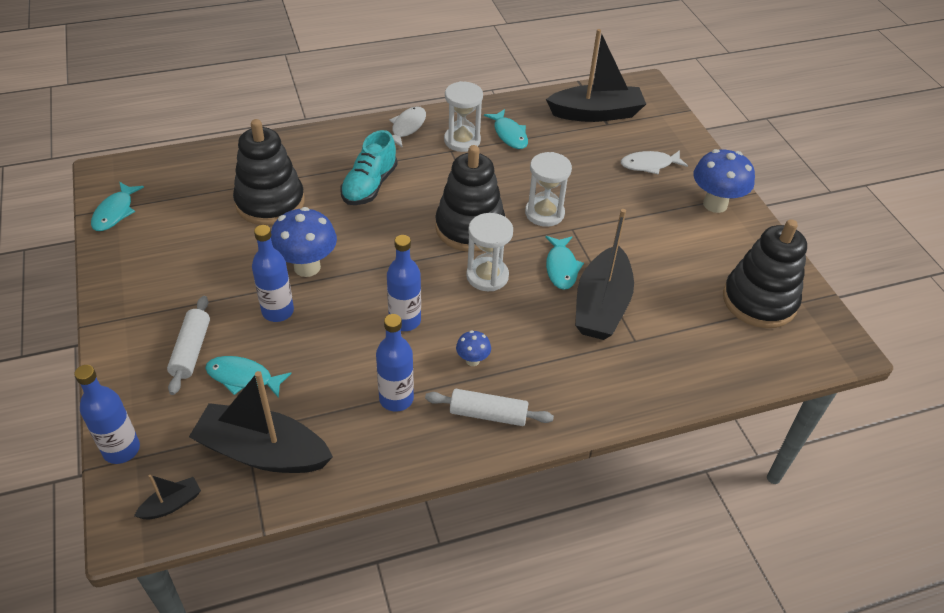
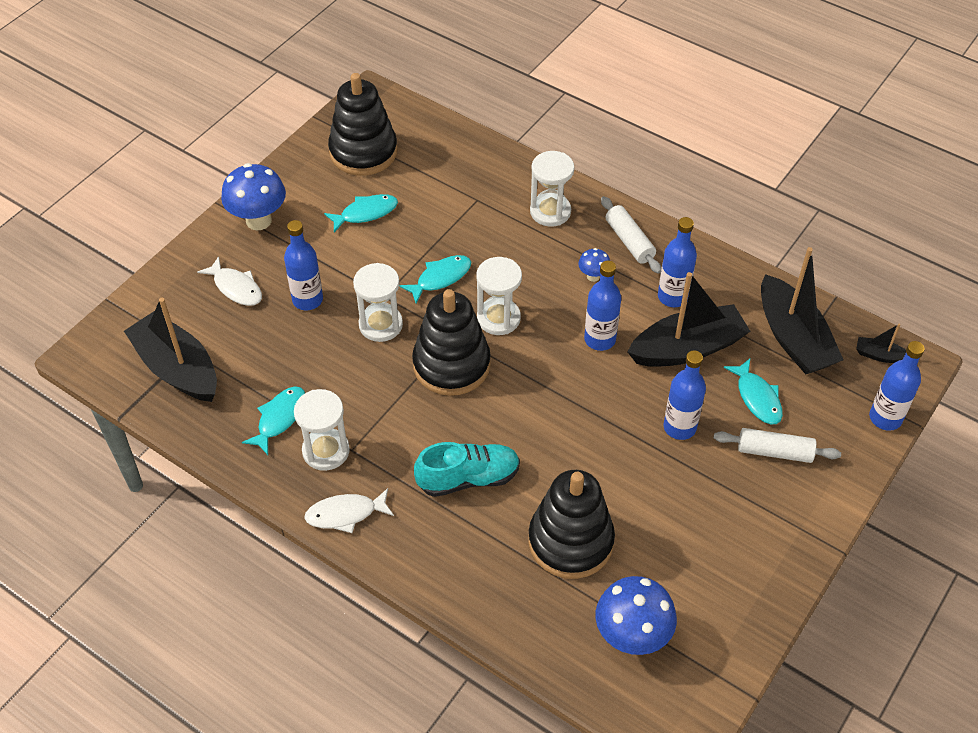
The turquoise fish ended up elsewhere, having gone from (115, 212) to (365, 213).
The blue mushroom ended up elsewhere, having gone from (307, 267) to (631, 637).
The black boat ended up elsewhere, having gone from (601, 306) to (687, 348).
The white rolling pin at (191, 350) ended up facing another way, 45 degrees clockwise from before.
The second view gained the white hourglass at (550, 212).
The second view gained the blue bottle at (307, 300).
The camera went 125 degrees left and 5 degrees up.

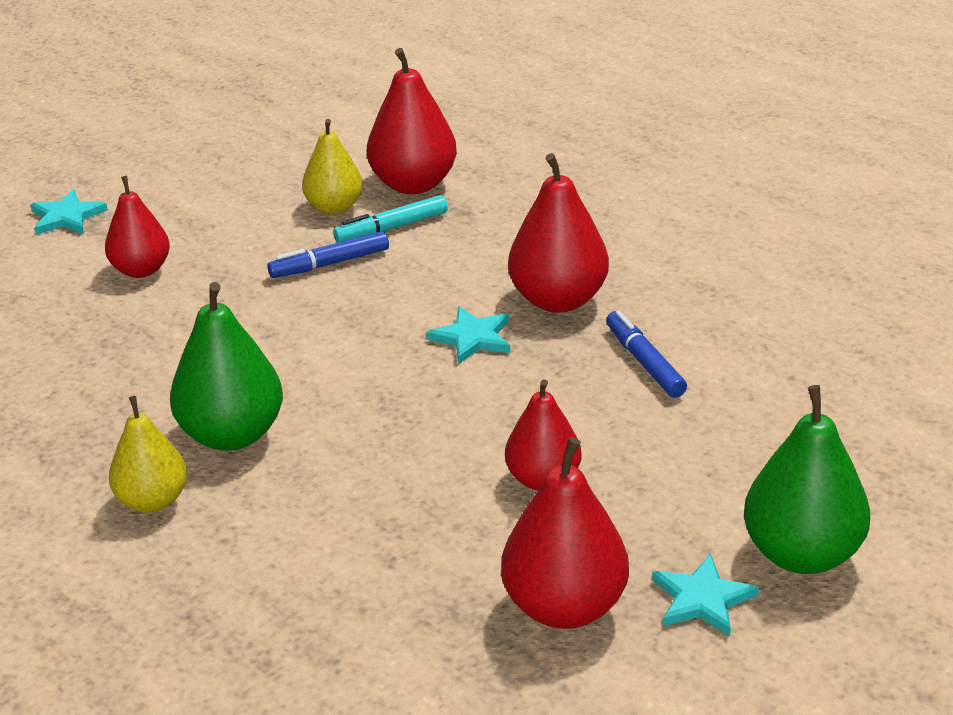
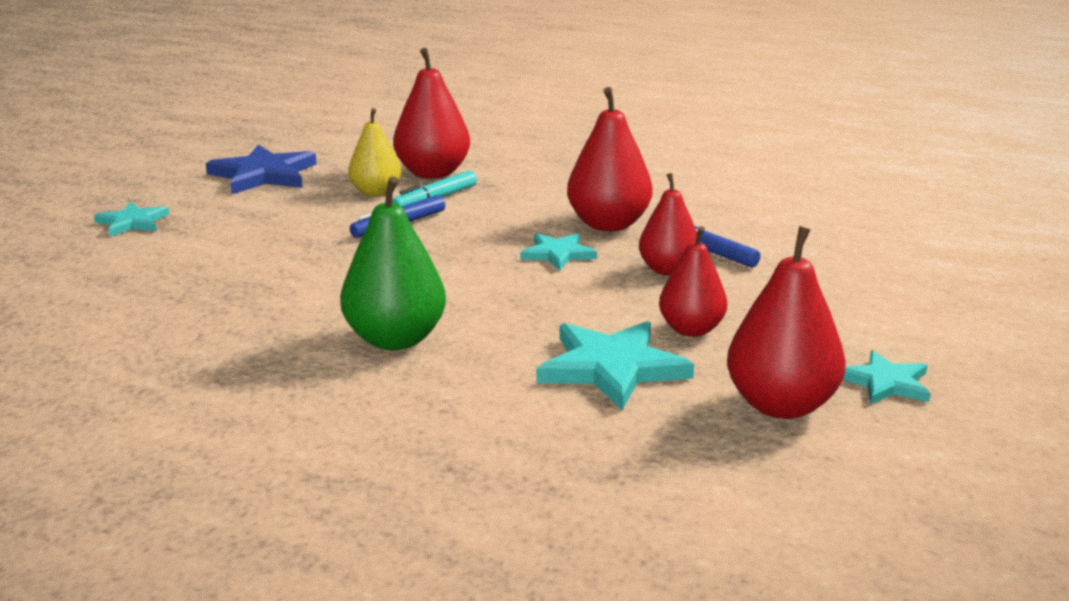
The red pear ended up elsewhere, having gone from (141, 270) to (668, 270).
The second view lost the green pear at (802, 554).
The second view lost the yellow pear at (153, 501).
The second view gained the blue star at (263, 175).
The second view gained the turquoise star at (612, 368).
The camera went 20 degrees left and 10 degrees down.

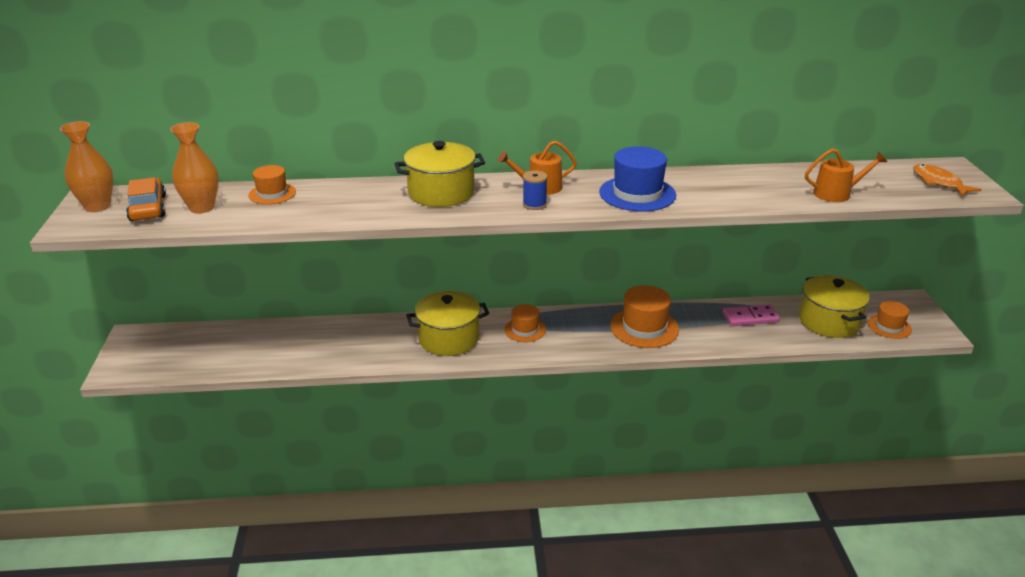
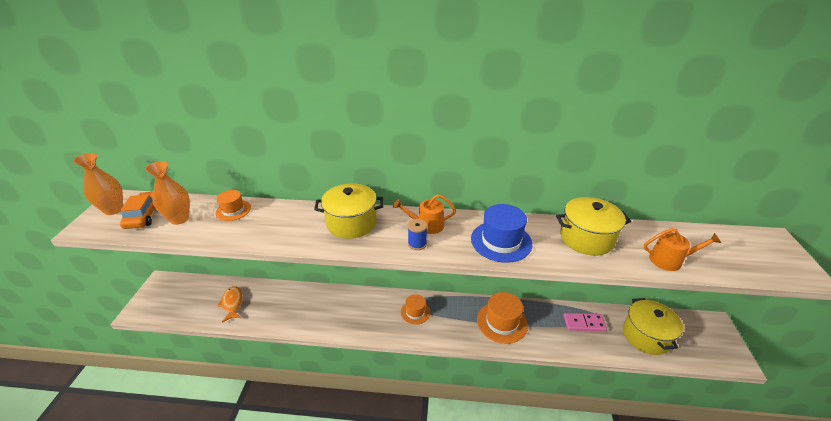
The orange fish ended up elsewhere, having gone from (938, 182) to (232, 303).
The yellow pot ended up elsewhere, having gone from (449, 339) to (586, 238).
The second view lost the orange hat at (889, 326).
The camera went 10 degrees right and 5 degrees up.

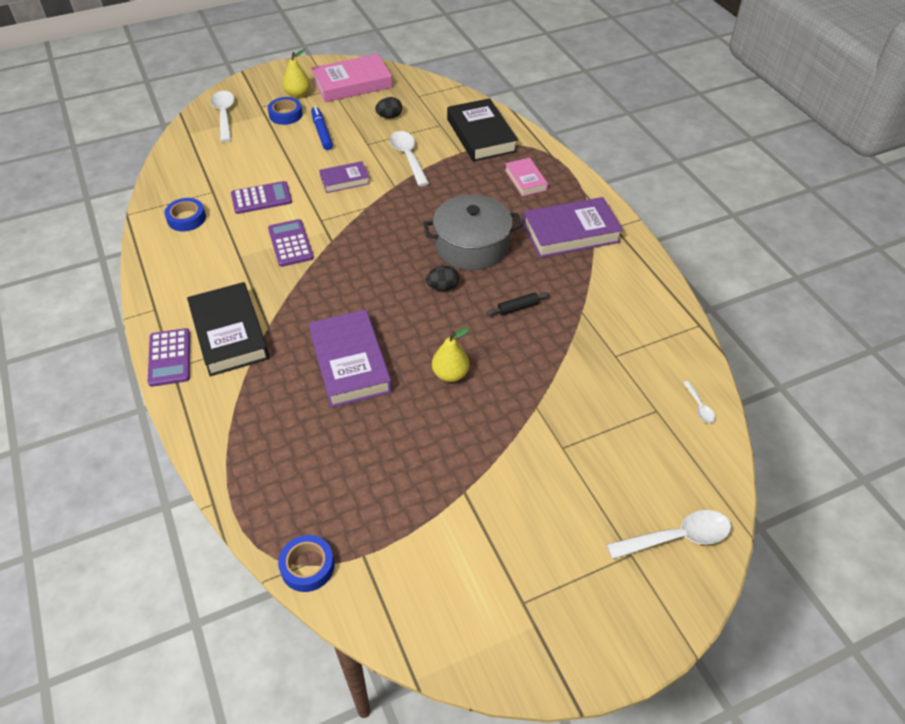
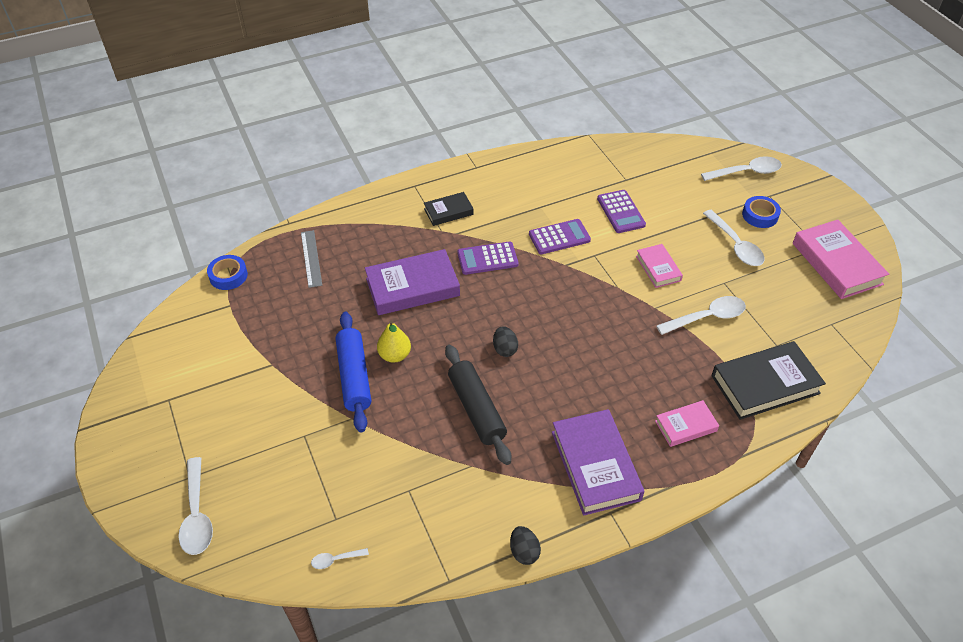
The second view lost the yellow pear at (298, 94).
The black egg ended up elsewhere, having gone from (389, 117) to (524, 552).
Where the blue marker stood at (322, 132), the white spoon came to stand at (735, 245).
What was the purple book at (345, 180) turned into the pink book at (658, 268).
The second view lost the grey pot at (472, 246).
The second view lost the blue tape at (186, 218).
The size of the black book at (229, 333) changed by a factor of 0.56.
The size of the black rolling pin at (518, 308) changed by a factor of 2.17.
The purple calculator ended up elsewhere, having gone from (170, 357) to (487, 259).
The second view gained the grey ruler at (311, 258).
The second view gained the blue rolling pin at (354, 376).
The camera went 90 degrees right and 0 degrees up.

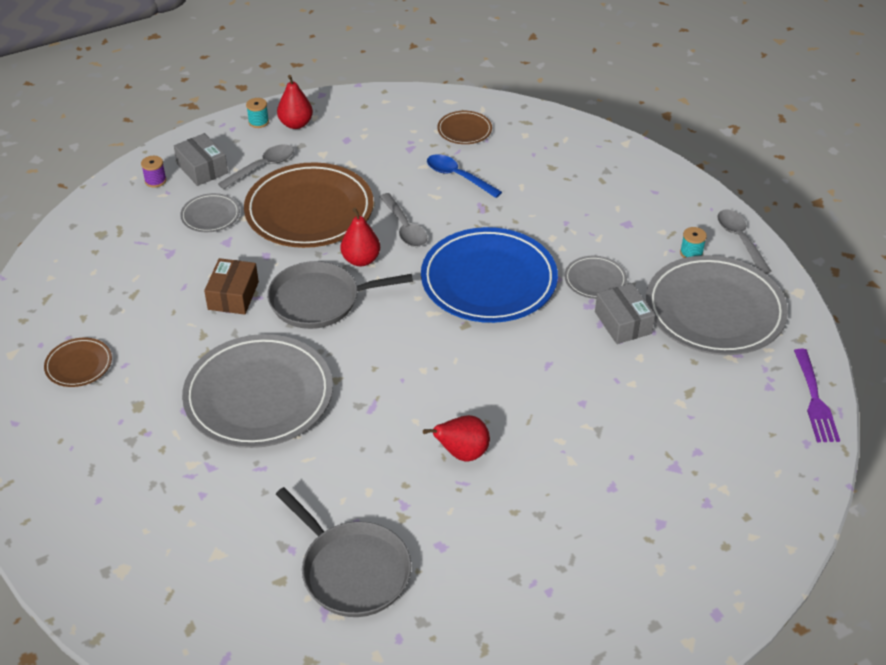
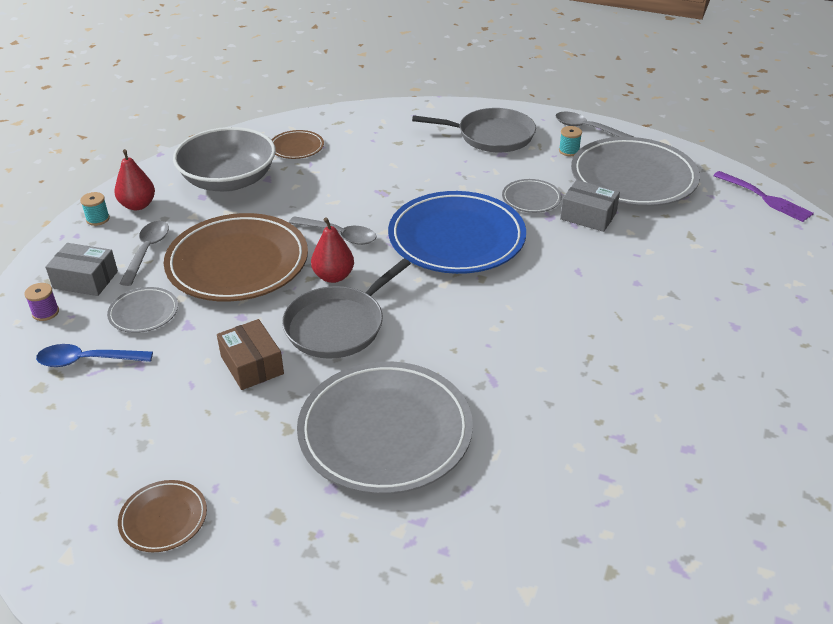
The blue spoon ended up elsewhere, having gone from (458, 177) to (87, 361).
The second view lost the red pear at (462, 453).
The grey pan ended up elsewhere, having gone from (352, 570) to (491, 136).
The second view gained the grey bowl at (229, 180).
The camera went 40 degrees left and 5 degrees down.

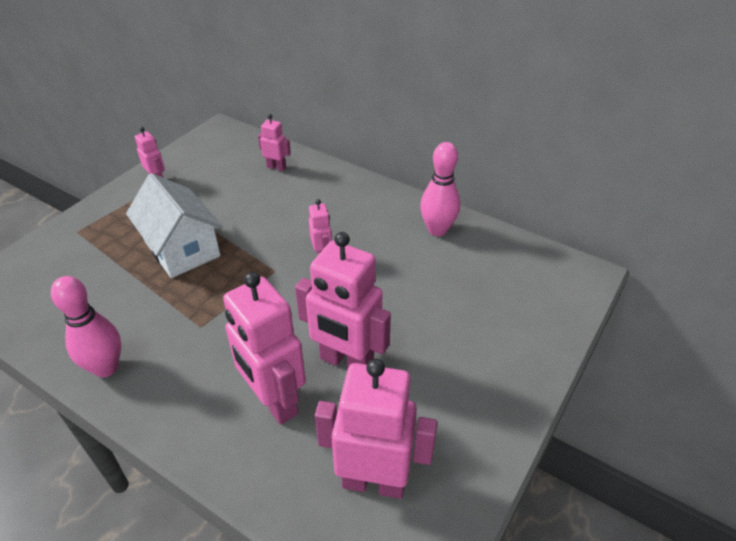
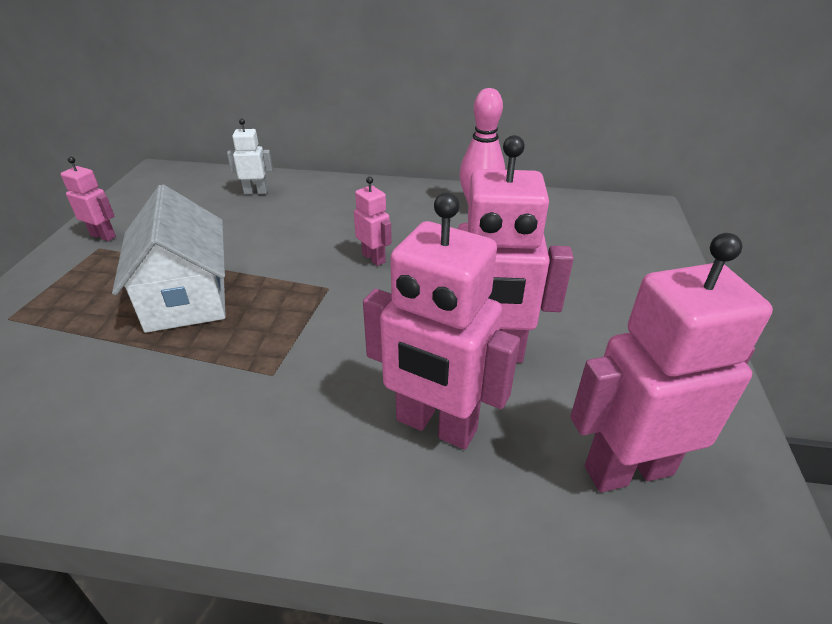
What was the pink robot at (276, 167) turned into the white robot at (256, 192).
The white house at (182, 249) ended up facing another way, 45 degrees clockwise from before.
The second view lost the pink bowling pin at (106, 367).
The camera went 25 degrees left and 5 degrees down.

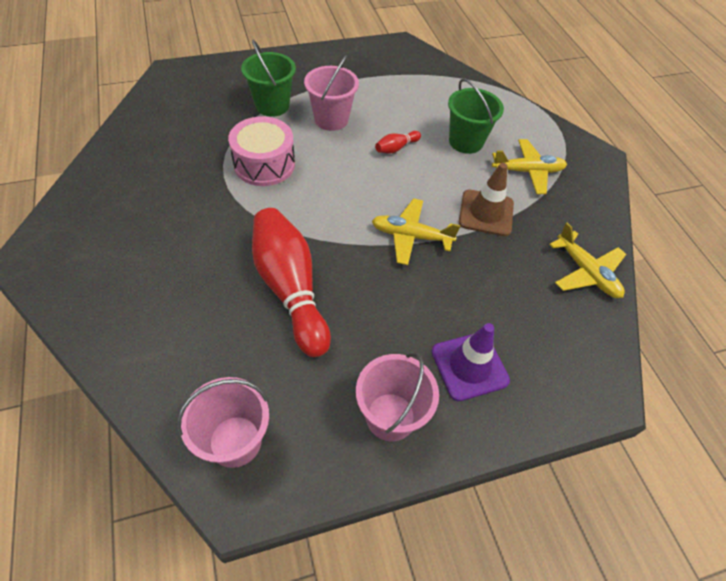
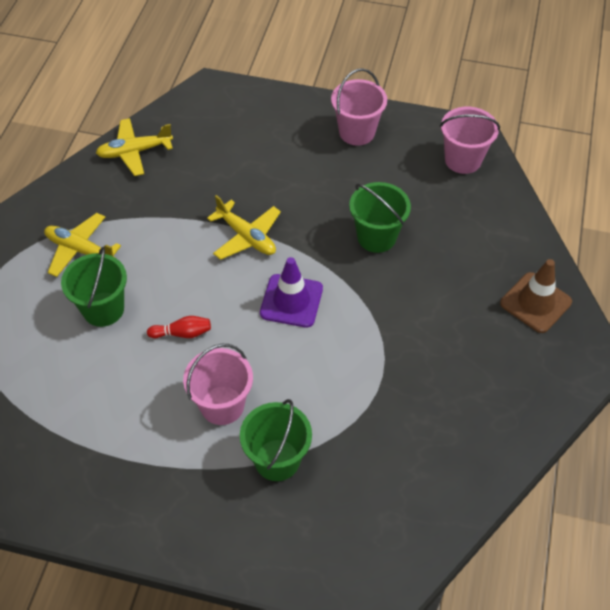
The second view lost the pink drum at (264, 164).
The brown traffic cone ended up elsewhere, having gone from (486, 213) to (535, 302).
Where the red bowling pin stood at (290, 288), the green bucket came to stand at (376, 237).
The yellow plane at (586, 272) ended up facing another way, 105 degrees counterclockwise from before.
The purple traffic cone ended up elsewhere, having gone from (469, 366) to (291, 301).
The camera went 145 degrees left and 0 degrees up.

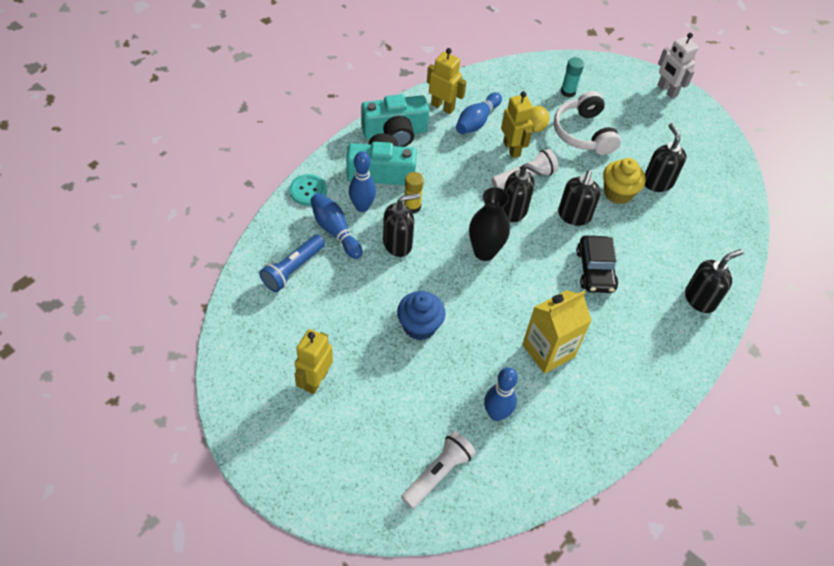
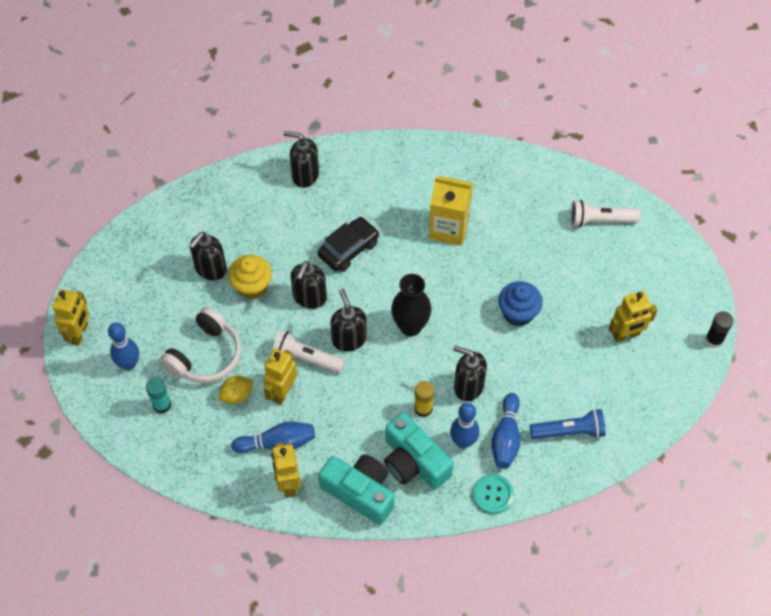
What was the white robot at (667, 91) turned into the yellow robot at (79, 333).
The black soap dispenser at (574, 216) ended up facing another way, 135 degrees clockwise from before.
The blue bowling pin ended up elsewhere, having gone from (496, 414) to (129, 364).
The second view gained the black glue stick at (714, 340).
The camera went 130 degrees left and 5 degrees up.

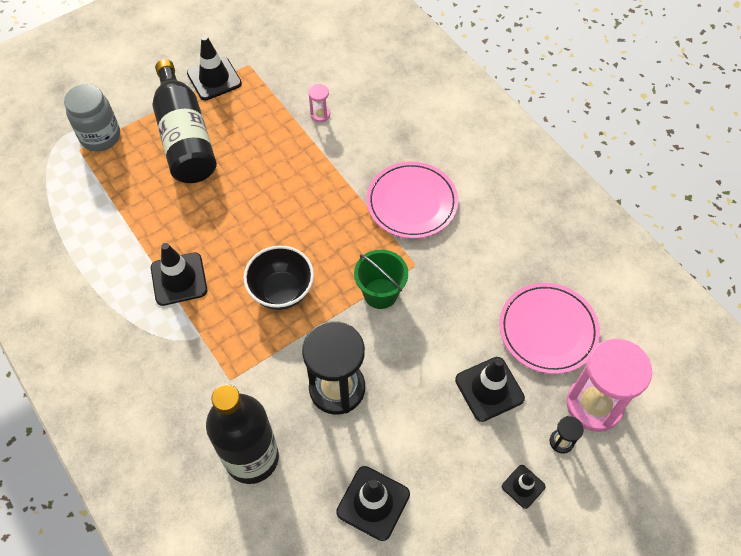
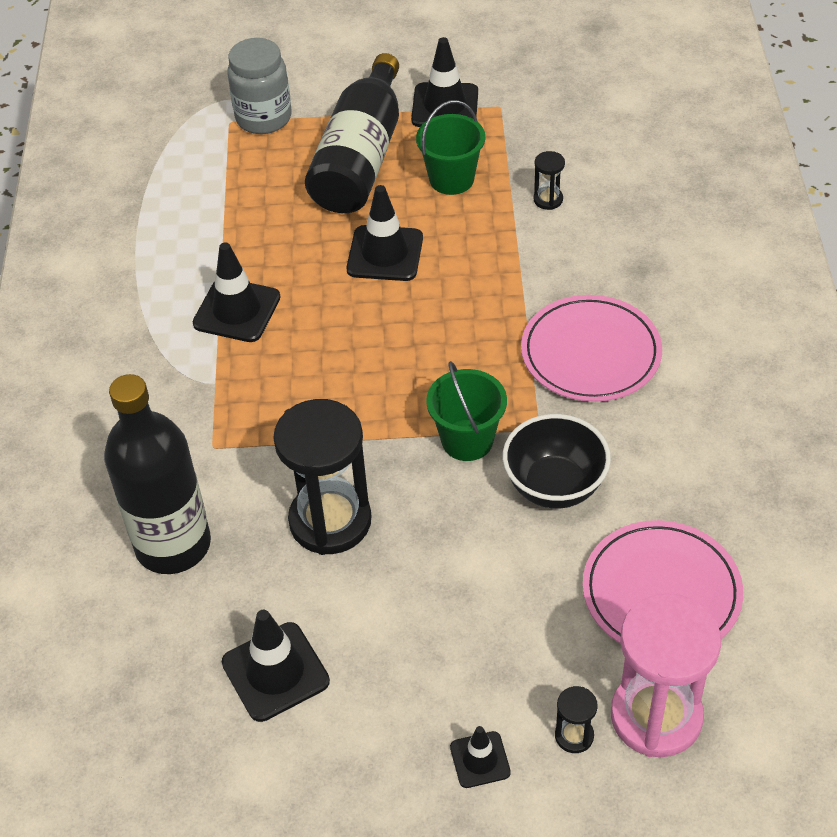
What was the pink hourglass at (320, 114) turned into the black hourglass at (548, 199).
The black bowl ended up elsewhere, having gone from (281, 291) to (554, 486).
The black traffic cone ended up elsewhere, having gone from (489, 389) to (385, 254).
The second view gained the green bucket at (451, 179).
The camera went 35 degrees right and 10 degrees down.

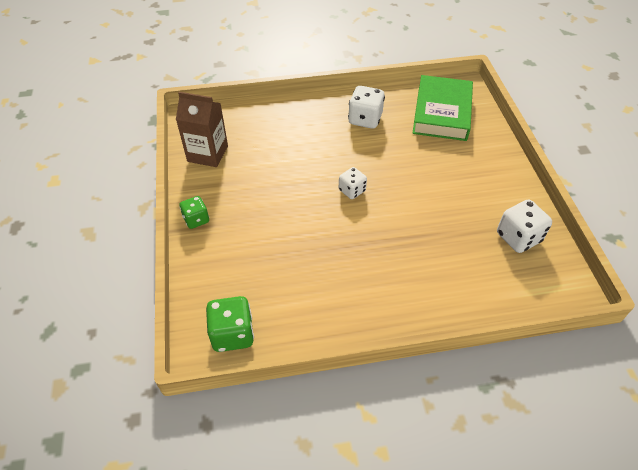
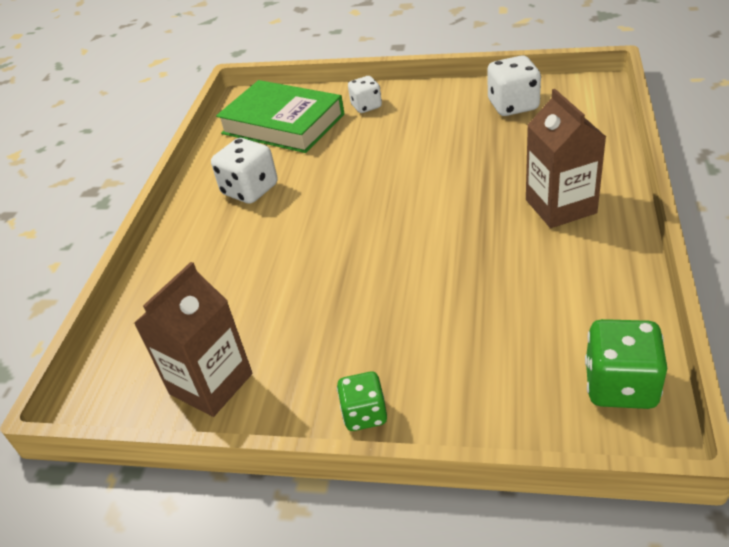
The white dice ended up elsewhere, having gone from (352, 190) to (366, 106).
The second view gained the brown carton at (560, 206).
The camera went 65 degrees left and 10 degrees down.

